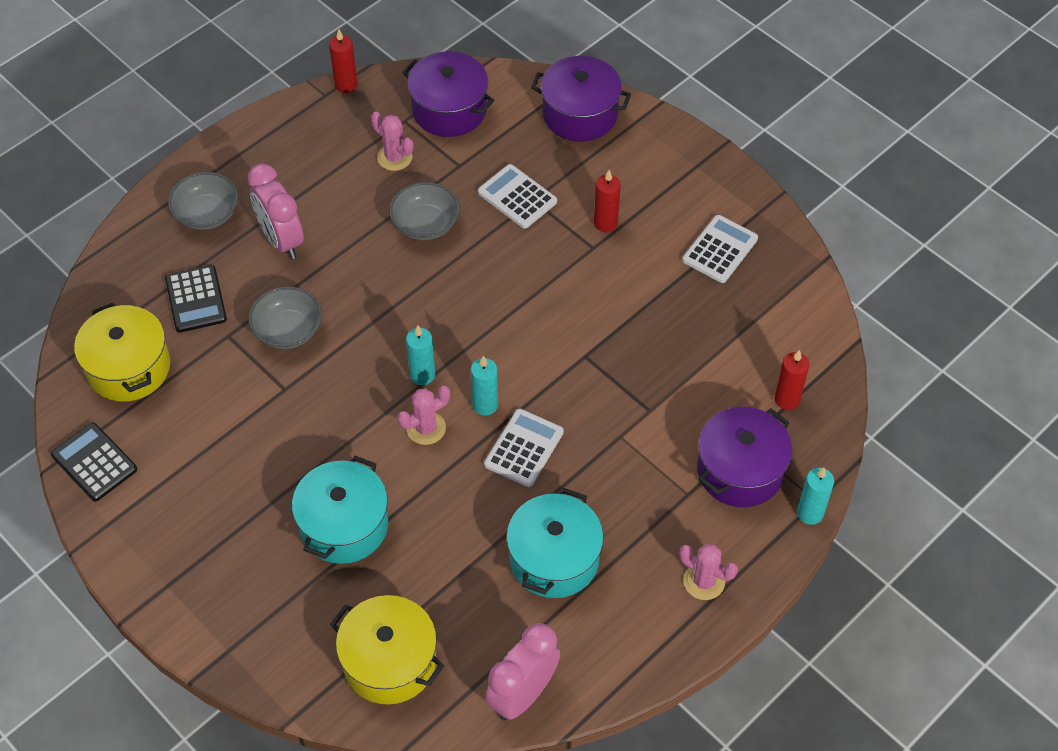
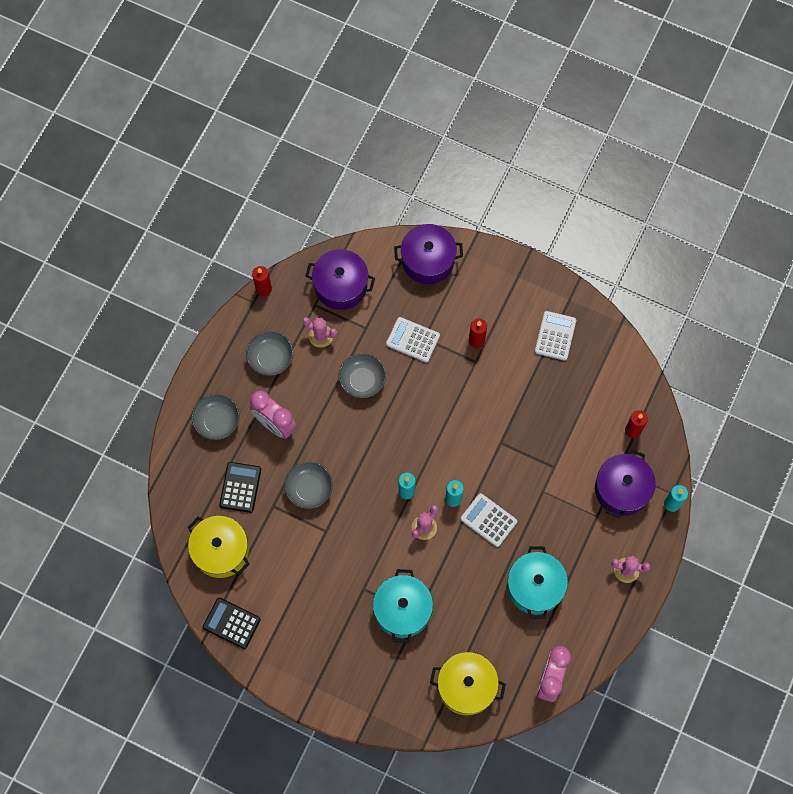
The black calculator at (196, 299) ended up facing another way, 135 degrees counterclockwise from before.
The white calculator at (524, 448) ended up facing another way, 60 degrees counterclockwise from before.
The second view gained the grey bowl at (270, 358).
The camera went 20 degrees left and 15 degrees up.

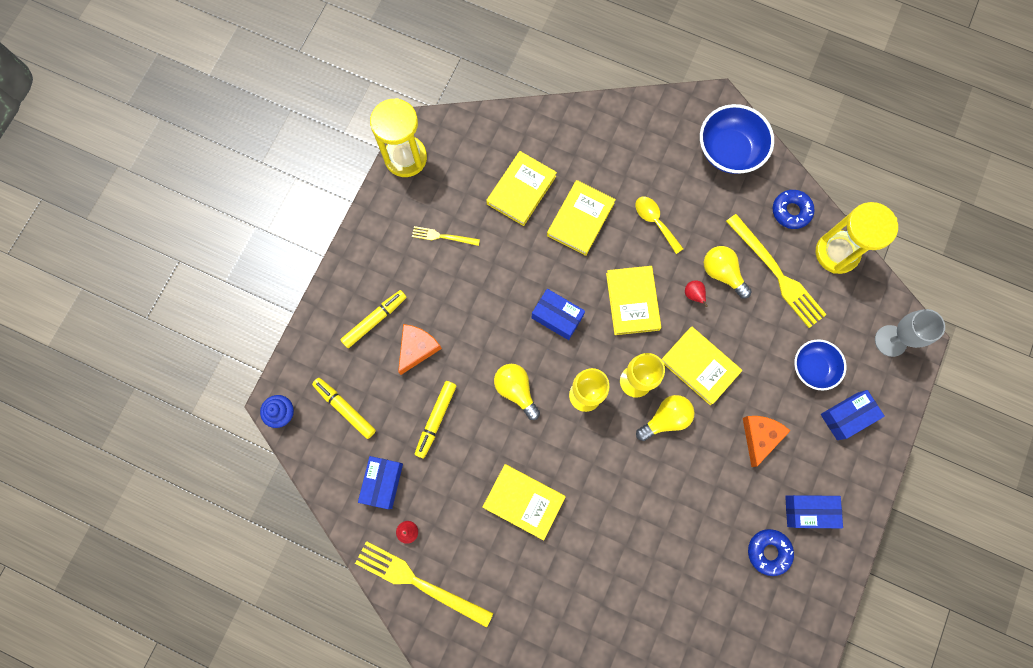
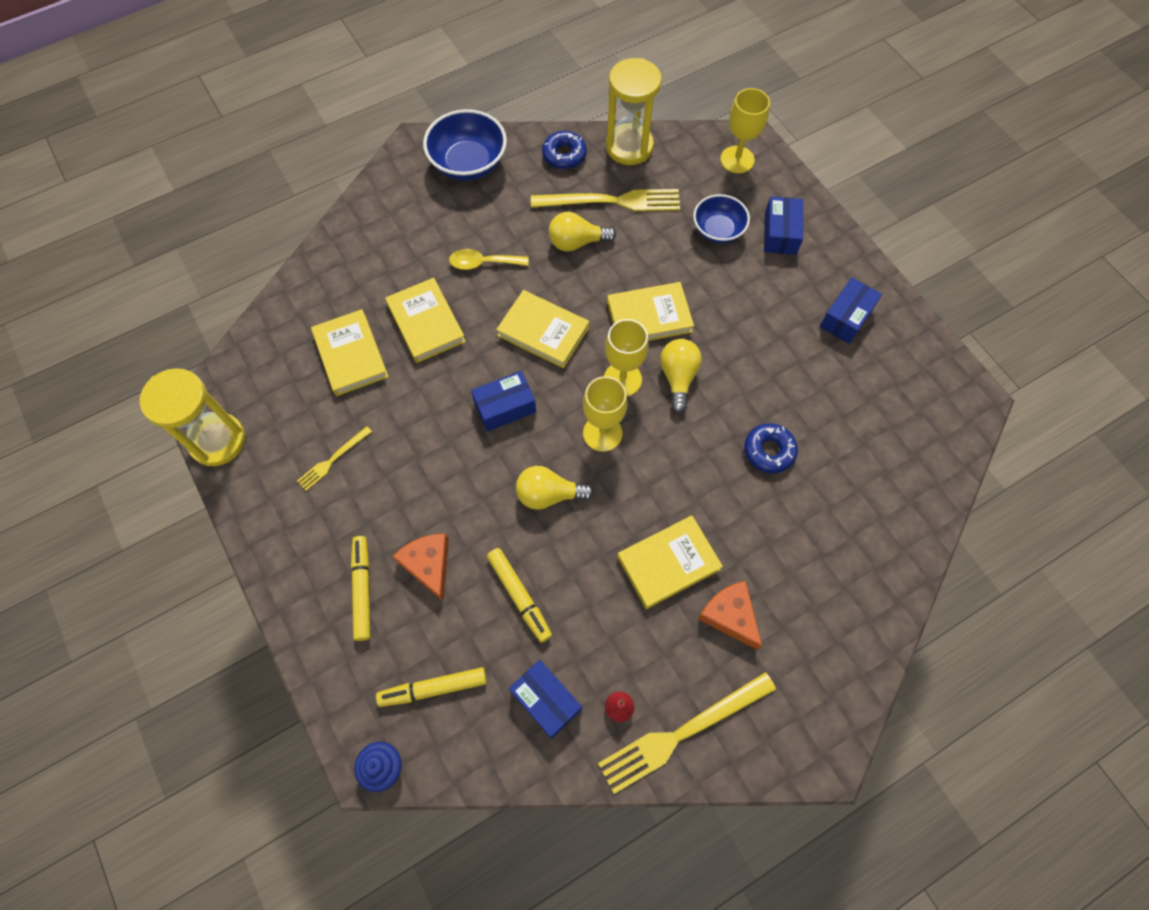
The second view lost the red pear at (693, 295).
What was the grey goblet at (890, 341) turned into the yellow goblet at (737, 159).
The orange cheese ended up elsewhere, having gone from (760, 436) to (730, 615).
The blue donut ended up elsewhere, having gone from (768, 552) to (769, 451).
The camera went 55 degrees left and 10 degrees down.

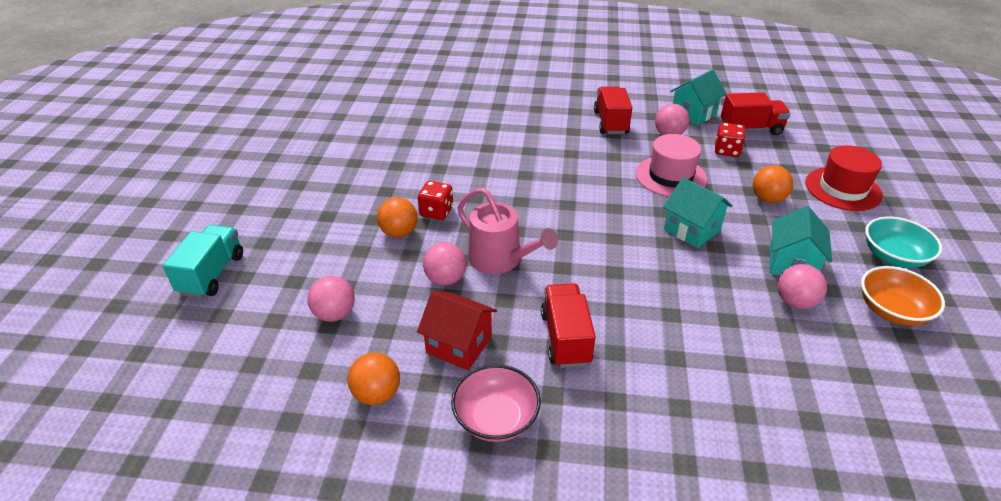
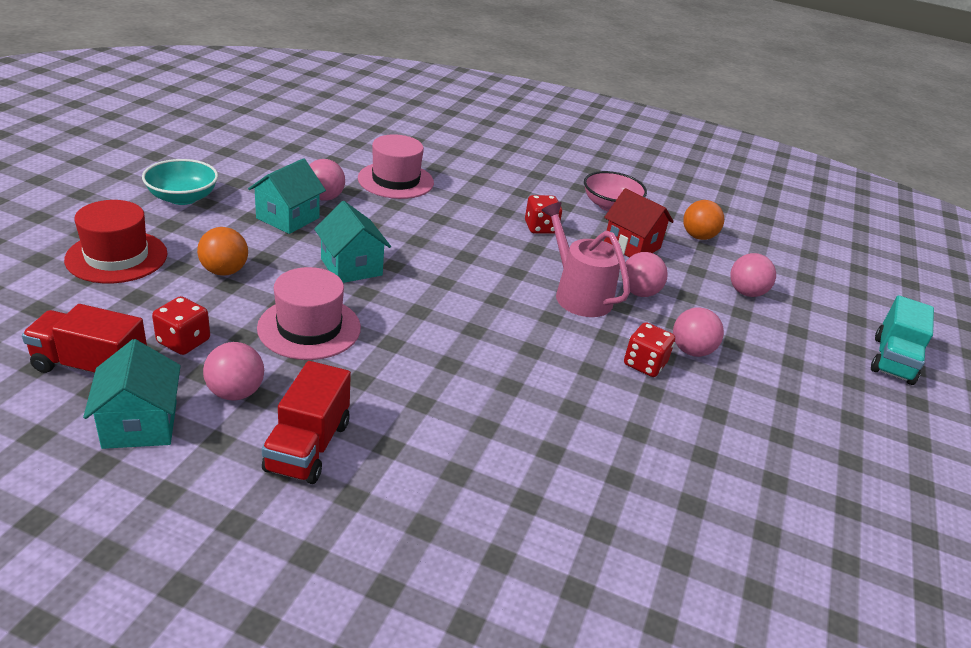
The turquoise house at (693, 113) ended up facing another way, 75 degrees counterclockwise from before.
What was the orange ball at (399, 232) turned into the pink ball at (691, 351).
The second view lost the orange bowl at (892, 310).
Where the red truck stood at (565, 338), the red dice came to stand at (540, 228).
The second view gained the pink hat at (396, 180).
The camera went 170 degrees left and 5 degrees down.

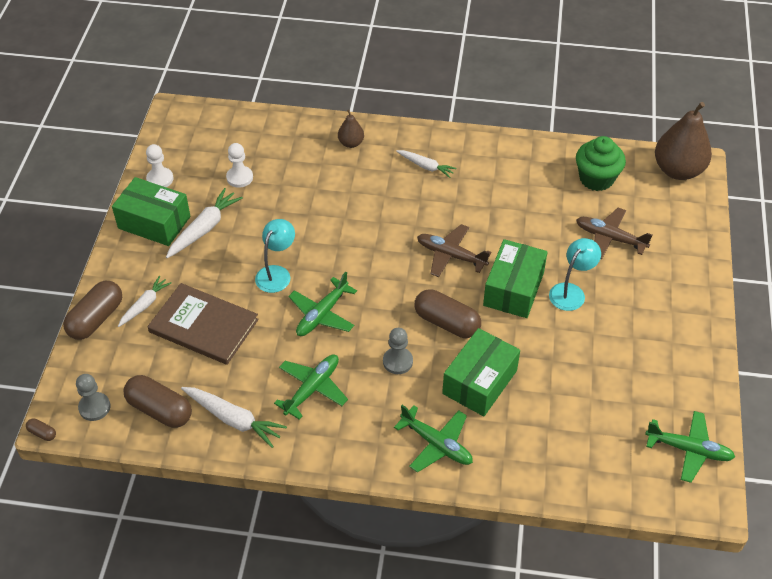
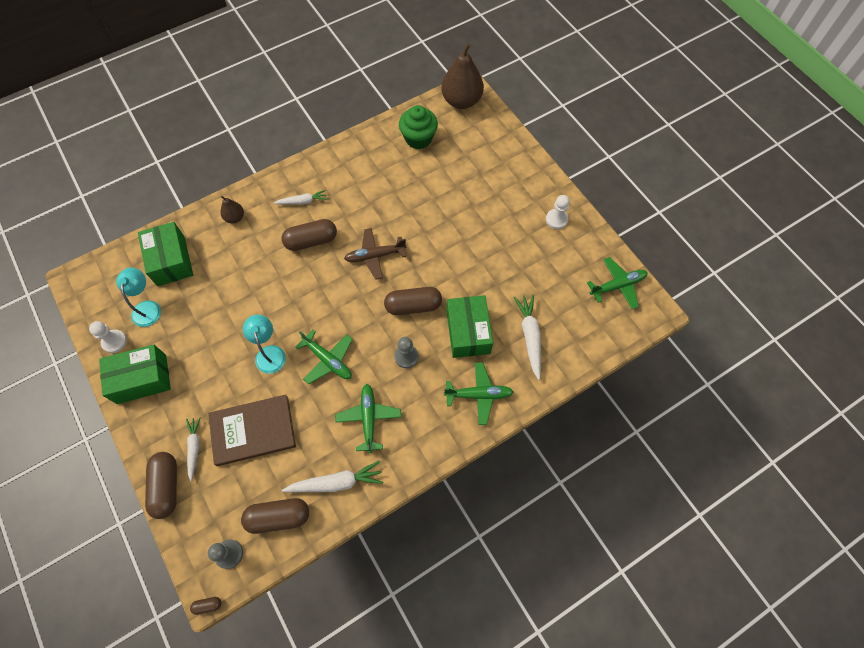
The white pawn ended up elsewhere, having gone from (239, 177) to (556, 219).
The white carrot ended up elsewhere, having gone from (204, 229) to (530, 337).
The second view lost the brown plane at (610, 238).
The turquoise lamp ended up elsewhere, having gone from (571, 292) to (147, 307).
The green box ended up elsewhere, having gone from (513, 289) to (171, 260).
The green plane at (322, 314) ended up facing another way, 45 degrees counterclockwise from before.
The second view gained the brown capsule at (311, 241).
The camera went 40 degrees left and 15 degrees up.

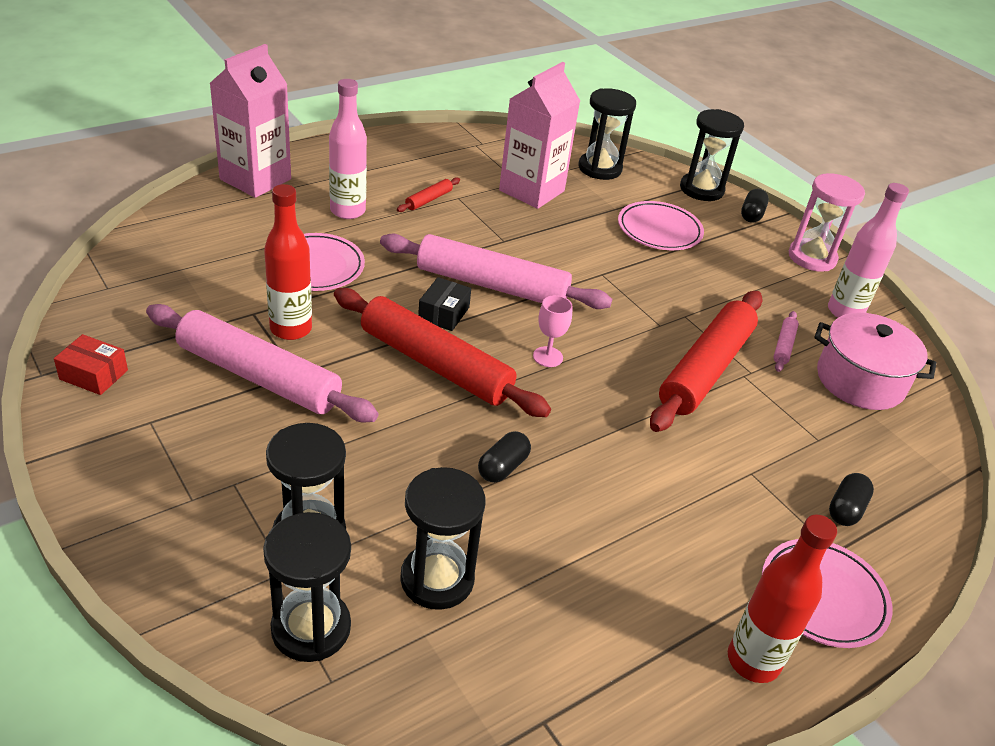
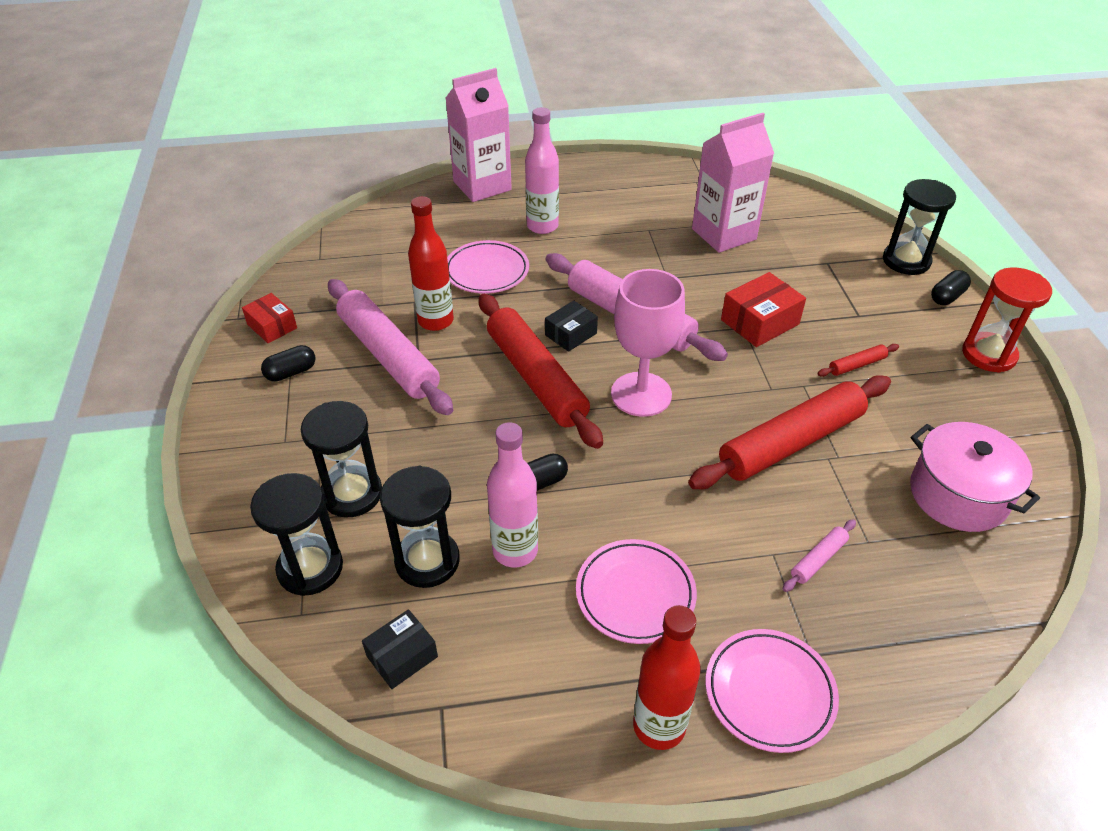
The second view lost the black hourglass at (600, 168).
What was the pink hourglass at (812, 257) turned into the red hourglass at (988, 354).
The red rolling pin ended up elsewhere, having gone from (428, 200) to (856, 365).
The pink bottle ended up elsewhere, having gone from (845, 312) to (515, 550).
The pink plate ended up elsewhere, having gone from (659, 230) to (635, 594).
The size of the pink goblet at (548, 357) changed by a factor of 2.12.
The pink rolling pin ended up elsewhere, having gone from (783, 346) to (818, 559).
The black capsule ended up elsewhere, having gone from (846, 509) to (291, 372).
The second view gained the red box at (759, 322).
The second view gained the black box at (402, 656).
The camera went 30 degrees right and 5 degrees up.

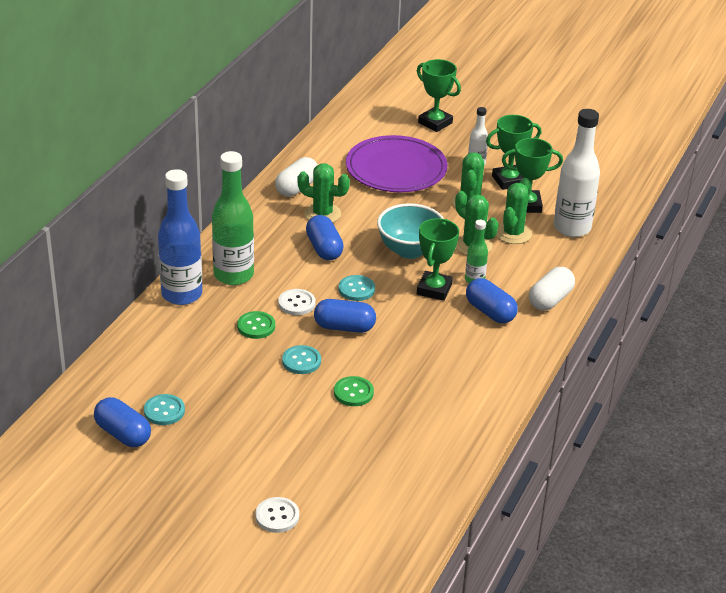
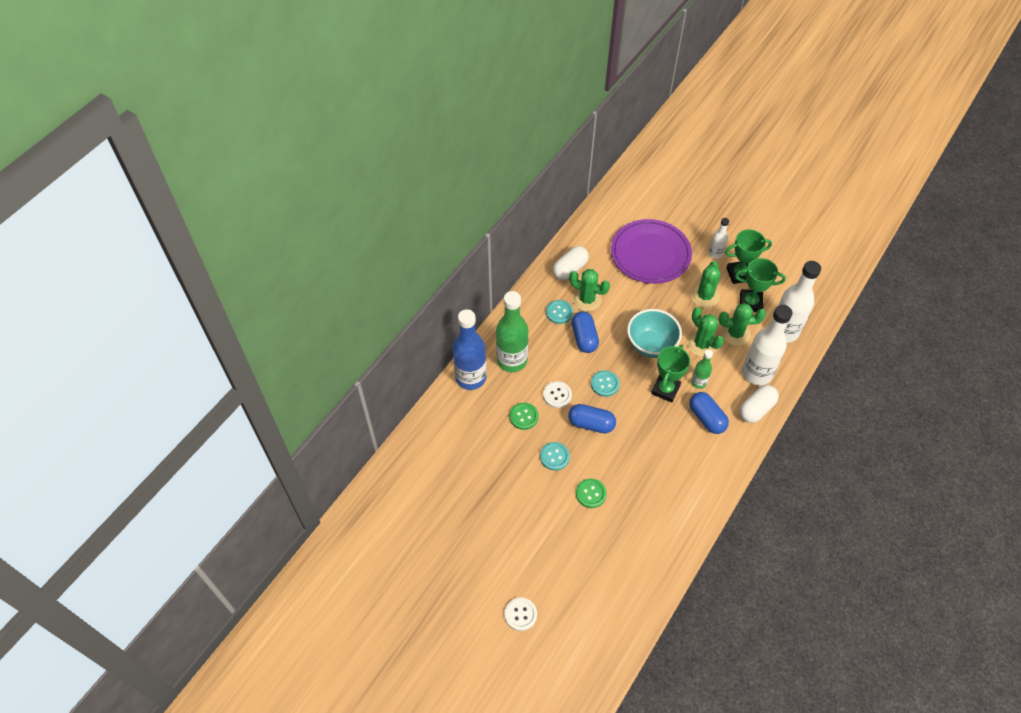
The second view lost the green trophy at (435, 123).
The green cactus at (513, 233) ended up facing another way, 60 degrees clockwise from before.
The turquoise button ended up elsewhere, having gone from (164, 411) to (559, 312).
The second view lost the blue capsule at (123, 434).
The second view gained the white bottle at (757, 373).
The camera went 10 degrees right and 20 degrees up.

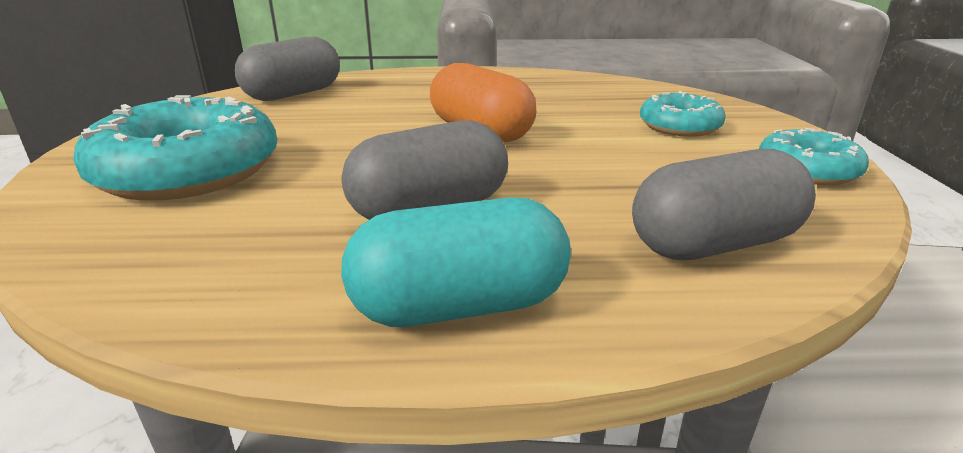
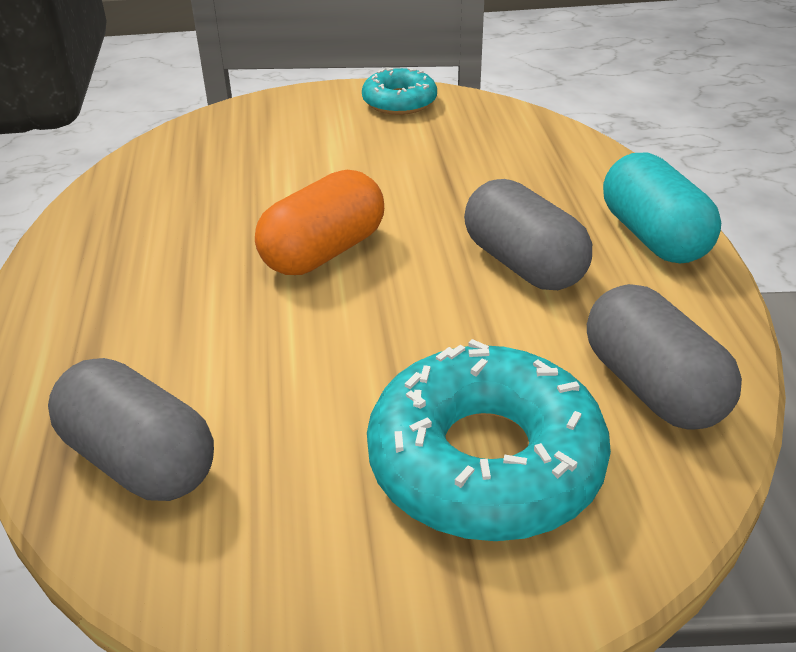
The second view lost the turquoise donut at (679, 126).
The grey capsule ended up elsewhere, having gone from (714, 244) to (652, 387).
The camera went 95 degrees left and 10 degrees up.

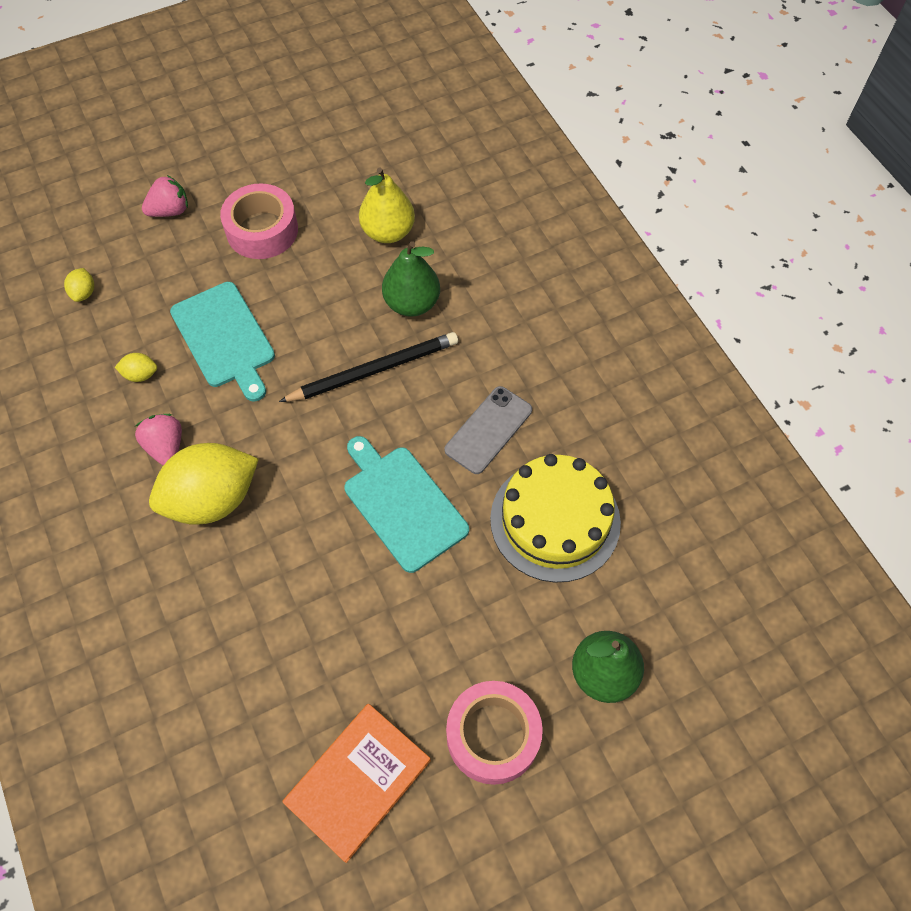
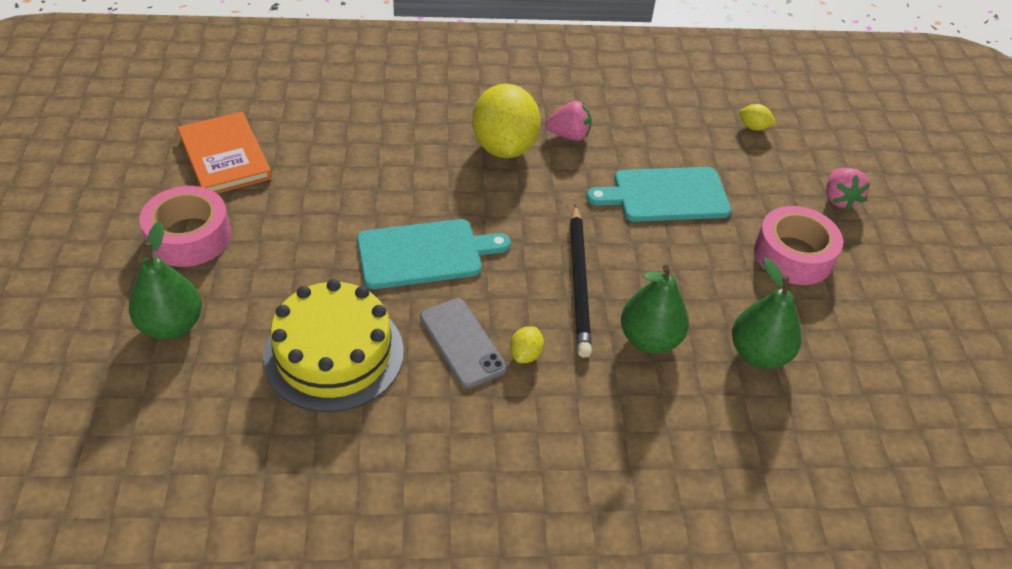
What was the yellow pear at (388, 232) turned into the green pear at (758, 354).
The yellow lemon ended up elsewhere, having gone from (140, 375) to (525, 354).
The camera went 110 degrees right and 15 degrees down.

